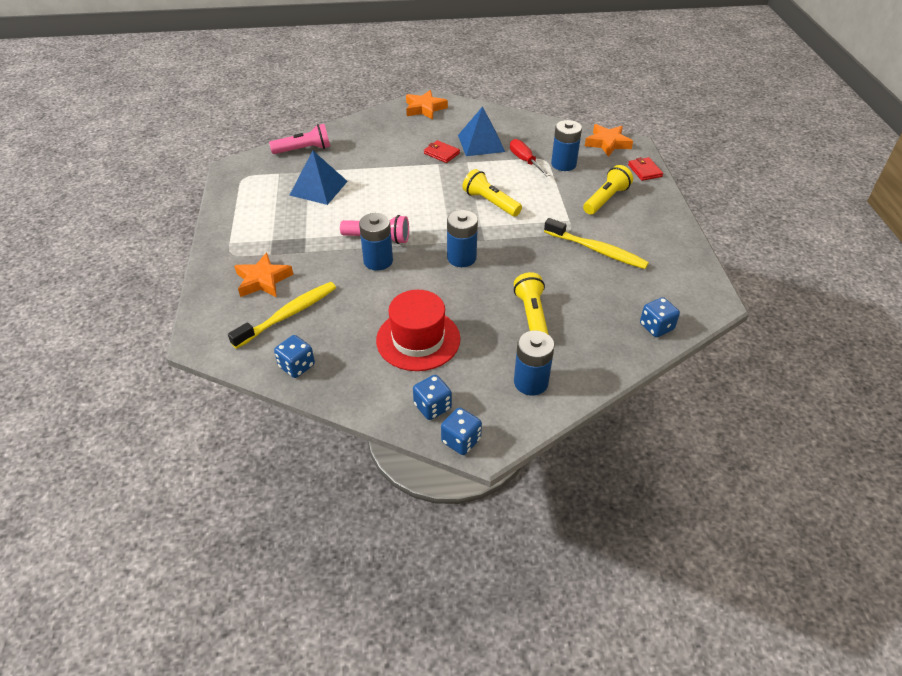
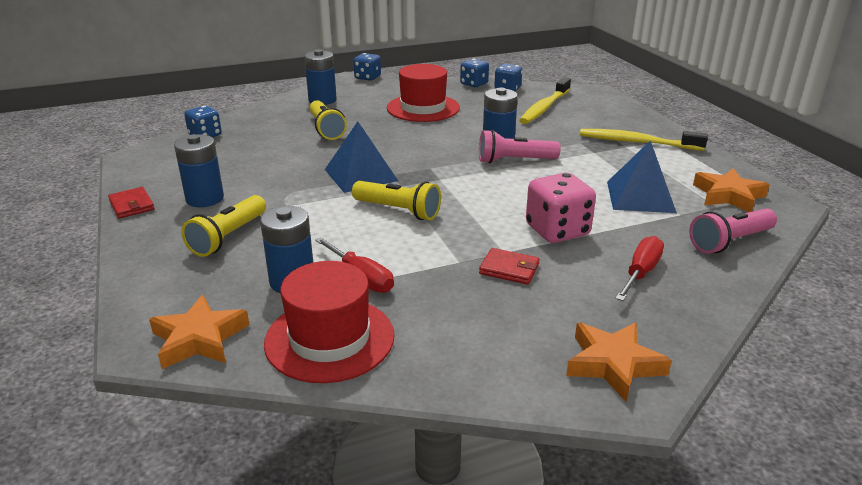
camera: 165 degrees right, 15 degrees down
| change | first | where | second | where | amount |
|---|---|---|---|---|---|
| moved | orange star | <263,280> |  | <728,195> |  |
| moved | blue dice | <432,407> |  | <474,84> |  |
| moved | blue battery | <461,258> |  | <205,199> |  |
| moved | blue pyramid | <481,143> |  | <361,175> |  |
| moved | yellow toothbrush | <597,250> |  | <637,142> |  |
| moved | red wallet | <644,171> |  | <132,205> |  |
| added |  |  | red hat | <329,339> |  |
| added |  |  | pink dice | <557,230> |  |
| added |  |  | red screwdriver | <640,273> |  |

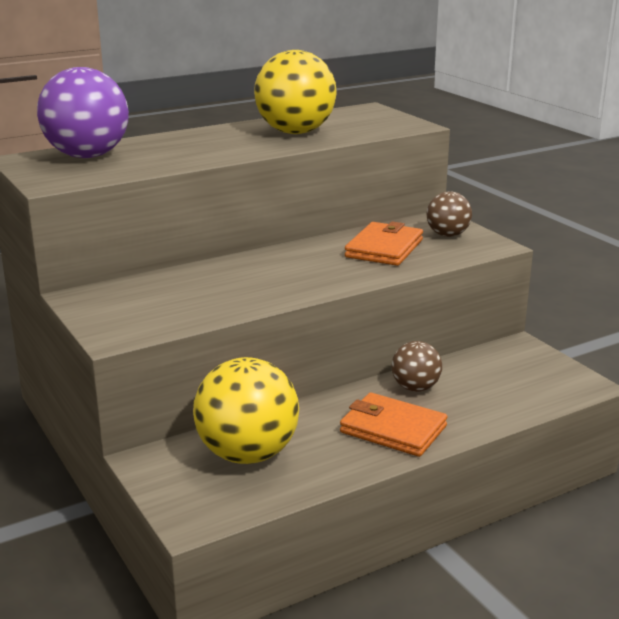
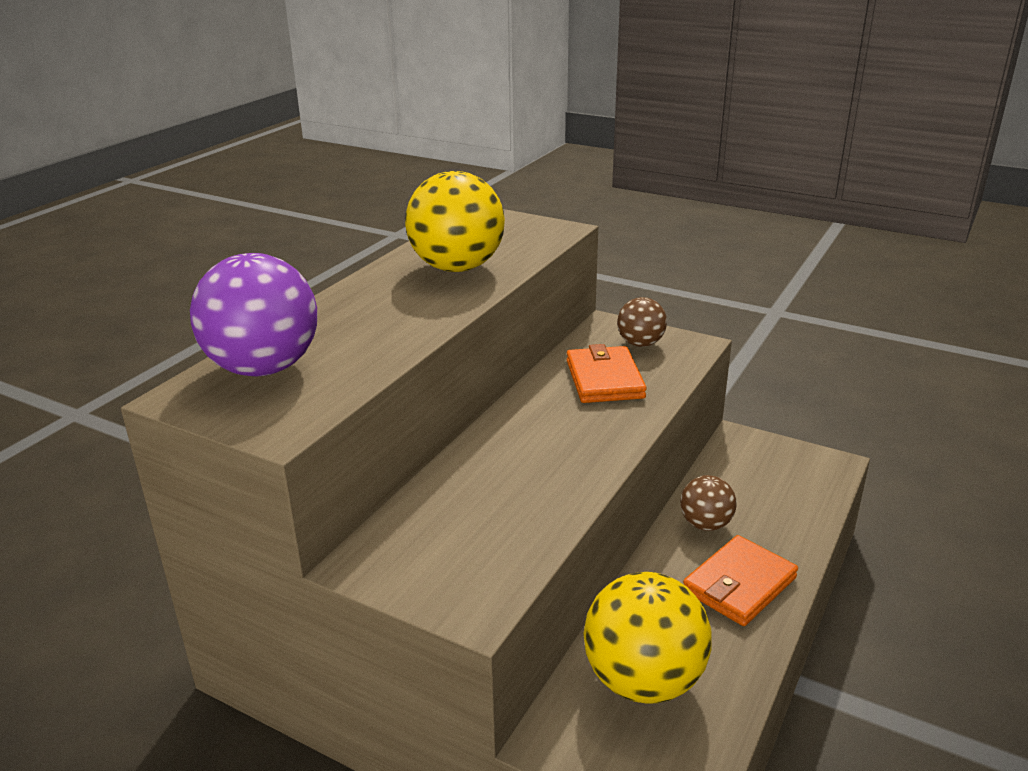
camera: 30 degrees left, 5 degrees up
| change | first | where | second | where | amount |
|---|---|---|---|---|---|
| turned | orange wallet | <393,429> |  | <739,584> | 45 degrees counterclockwise |

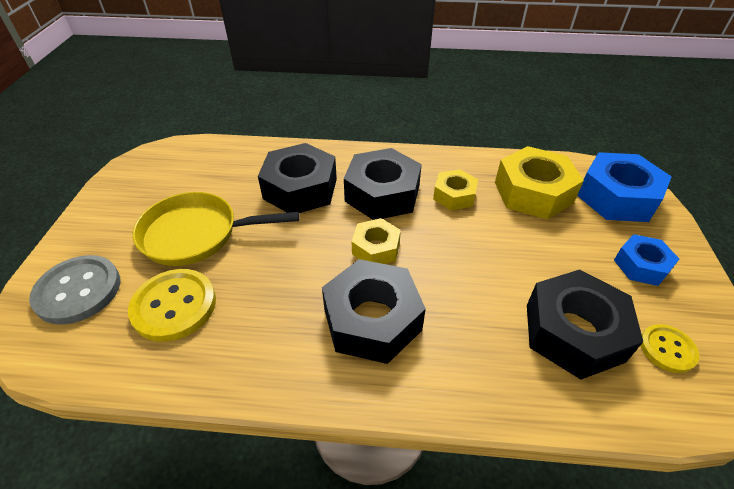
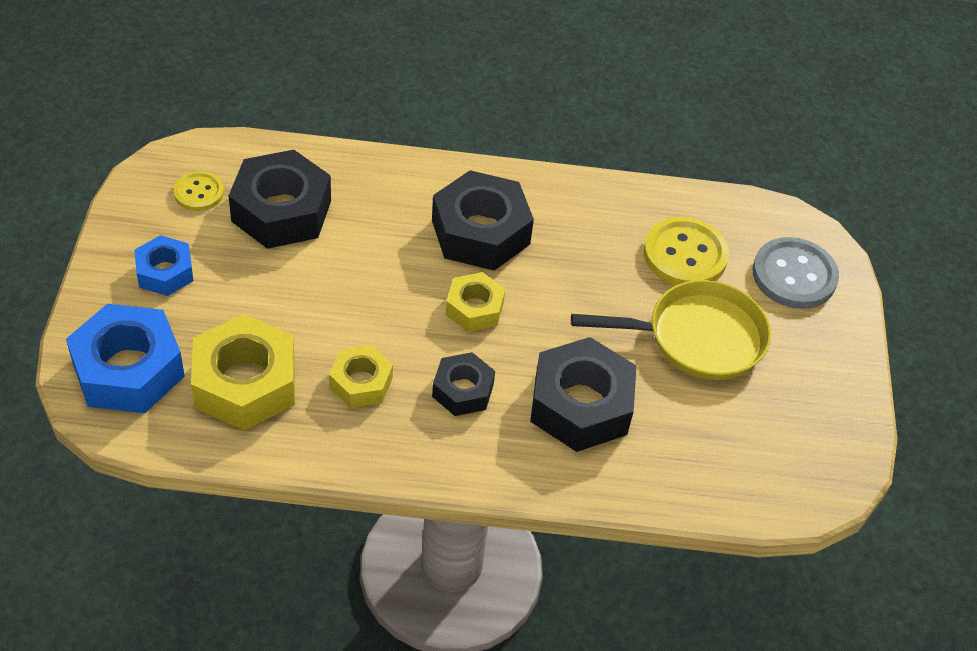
camera: 175 degrees right, 5 degrees up
| change | first | where | second | where | amount |
|---|---|---|---|---|---|
| resized | black nut | <382,194> |  | <462,390> | x0.57 |

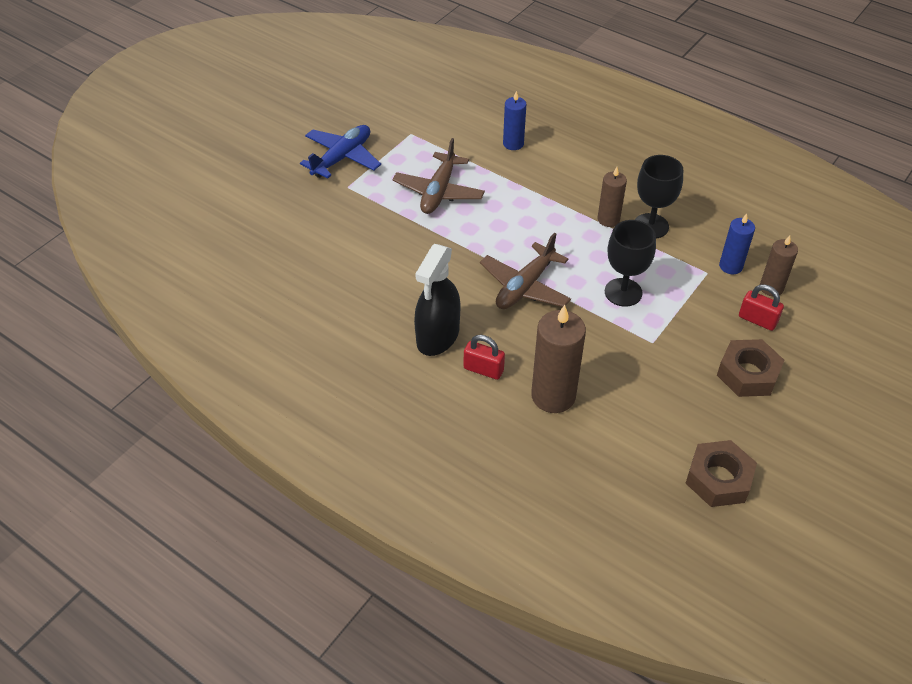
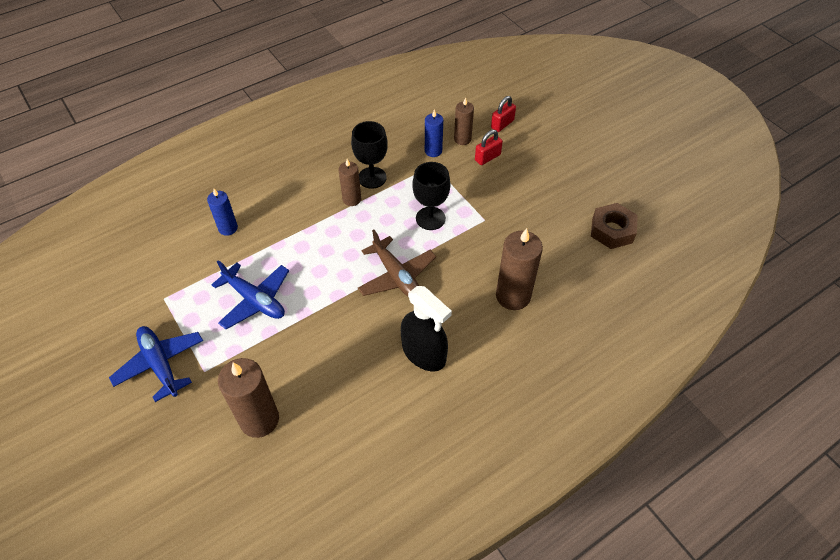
camera: 70 degrees left, 5 degrees up
| change | first | where | second | where | amount |
|---|---|---|---|---|---|
| recoloured | brown plane | <439,192> | blue plane | <255,300> |  |
| moved | red padlock | <483,369> |  | <502,124> |  |
| removed | brown nut | <748,374> |  |  |  |
| added |  |  | brown candle | <259,419> |  |

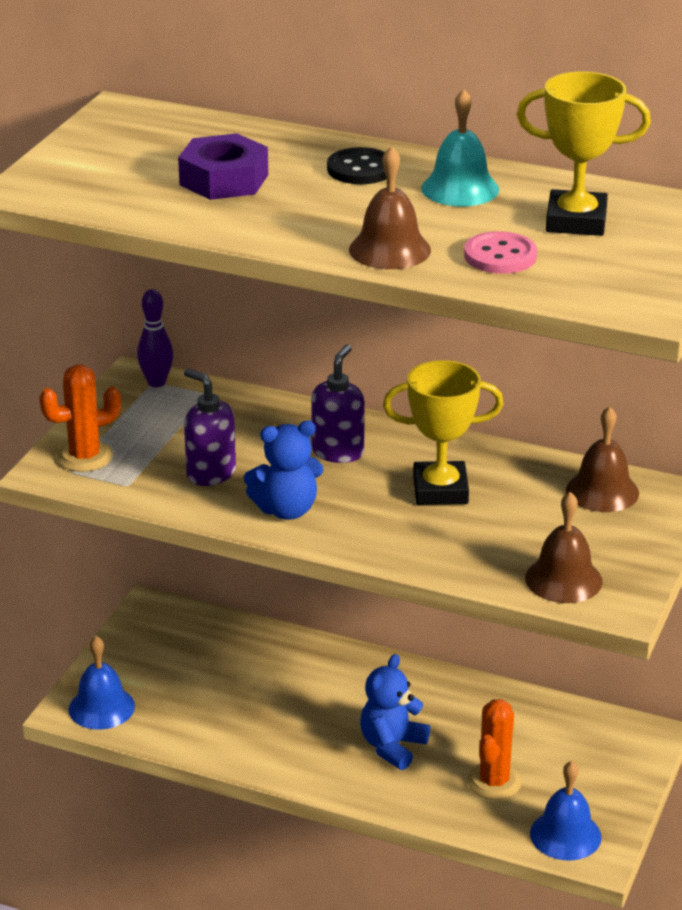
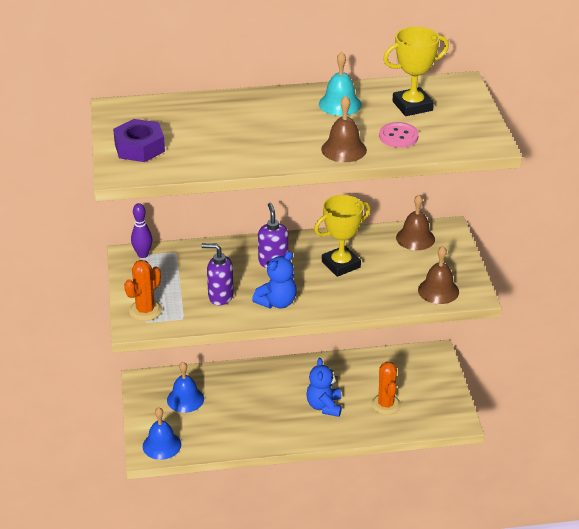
camera: 30 degrees left, 5 degrees up
| change | first | where | second | where | amount |
|---|---|---|---|---|---|
| moved | purple nut | <224,180> |  | <139,147> |  |
| removed | black button | <360,169> |  |  |  |
| moved | blue bell | <565,835> |  | <185,399> |  |

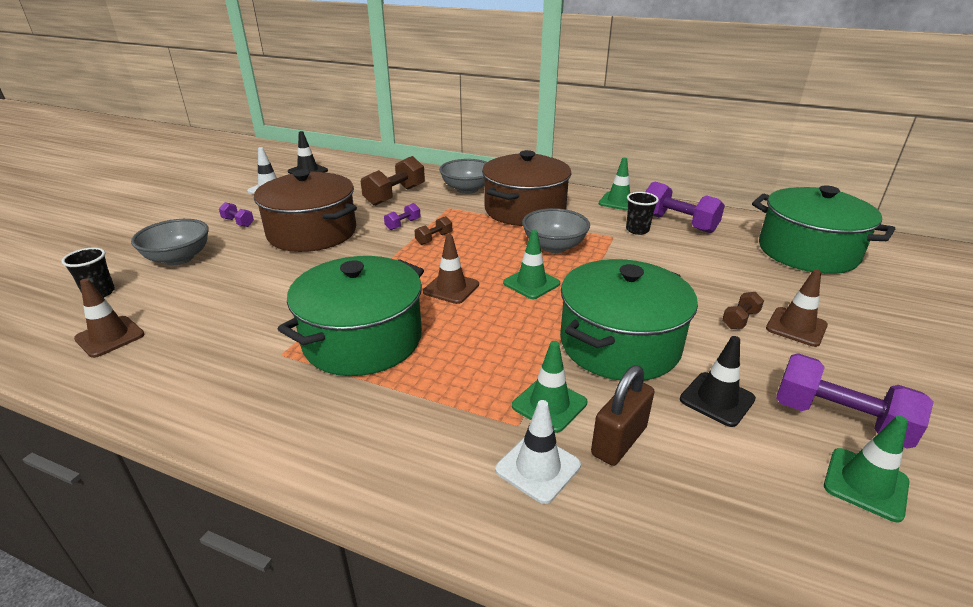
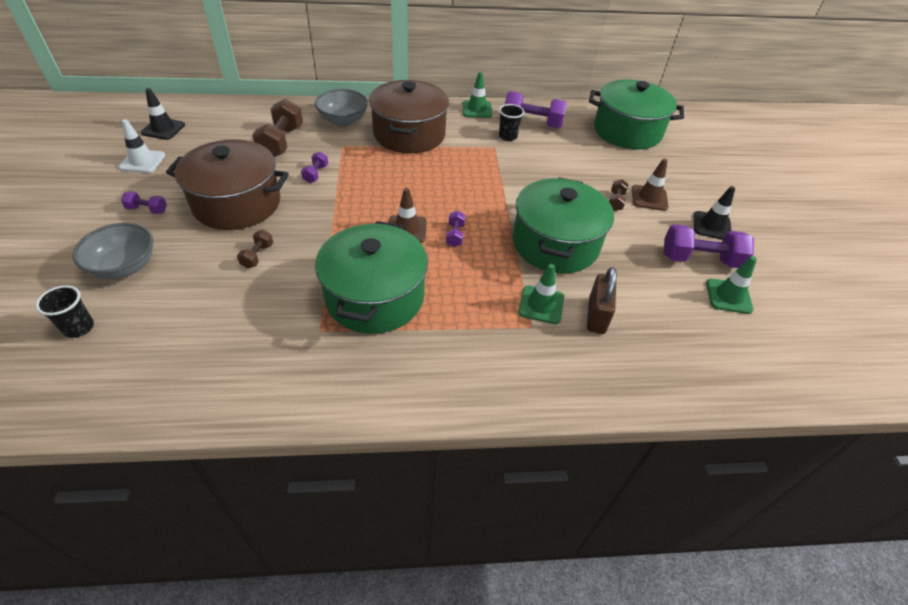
camera: 30 degrees left, 15 degrees up
| change | first | where | second | where | amount |
|---|---|---|---|---|---|
| removed | brown traffic cone | <110,337> |  |  |  |
| moved | brown dumbbell | <434,239> |  | <257,256> |  |
| removed | white traffic cone | <538,467> |  |  |  |
| removed | green traffic cone | <531,283> |  |  |  |
| removed | grey bowl | <554,246> |  |  |  |
| moved | black traffic cone | <717,399> |  | <711,226> |  |
| added |  |  | purple dumbbell | <455,235> |  |

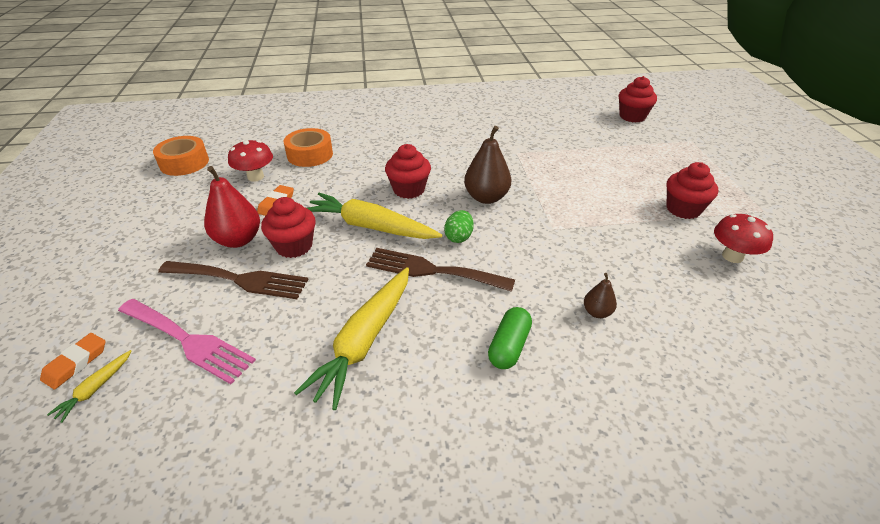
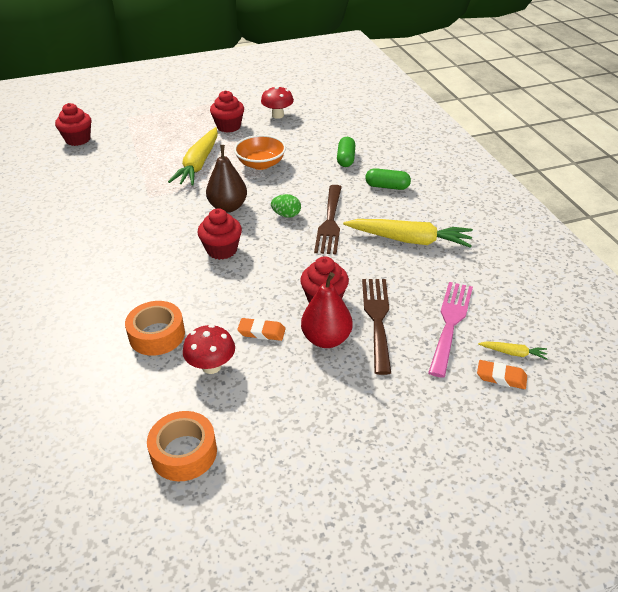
camera: 100 degrees left, 0 degrees up
| change | first | where | second | where | amount |
|---|---|---|---|---|---|
| moved | yellow carrot | <370,226> |  | <198,164> |  |
| replaced | brown pear | <597,312> | green capsule | <346,159> |  |
| added |  |  | orange bowl | <261,164> |  |

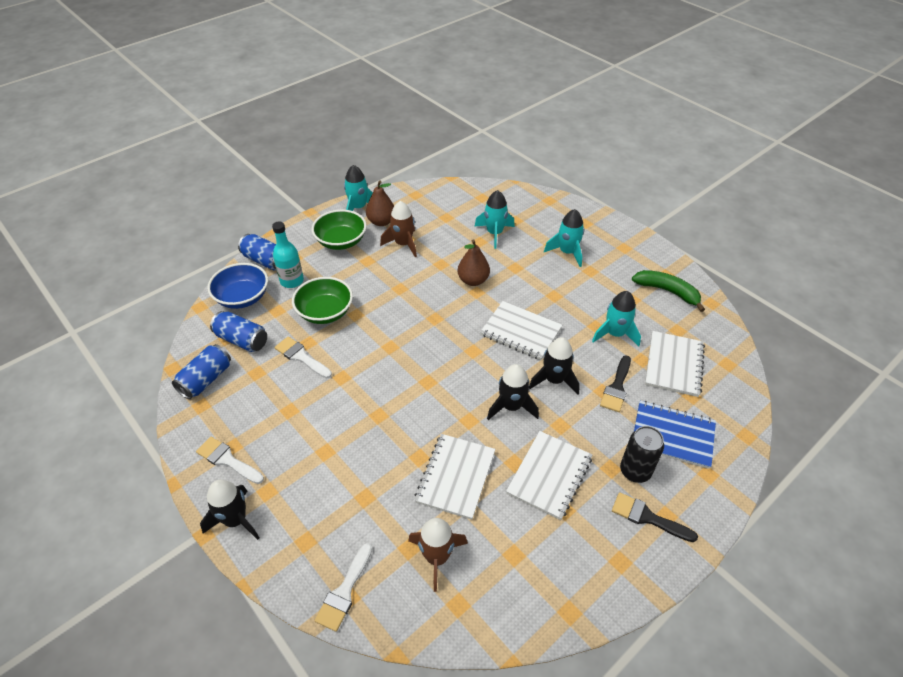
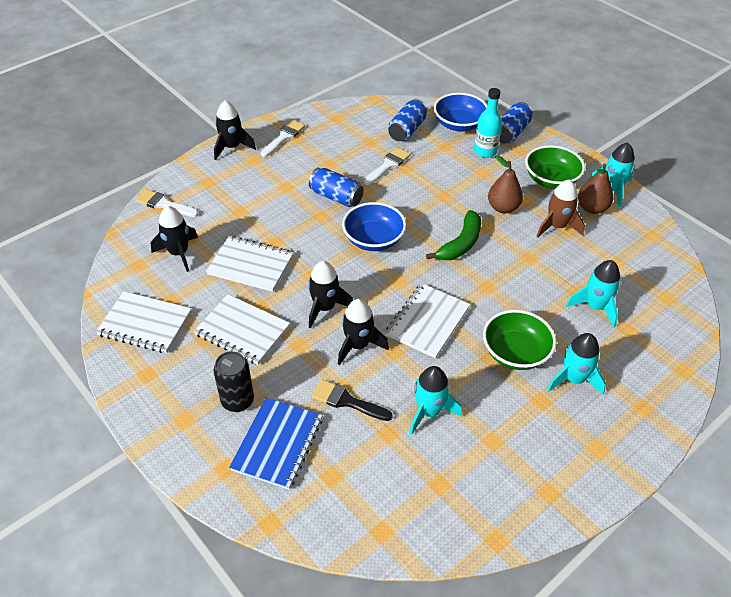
camera: 90 degrees right, 0 degrees up
| change | first | where | second | where | amount |
|---|---|---|---|---|---|
| moved | blue can | <206,379> |  | <336,197> |  |
| moved | green bowl | <325,312> |  | <515,353> |  |
| recoloured | brown rocket | <437,557> | black rocket | <179,253> |  |
| moved | brown pear | <473,280> |  | <503,208> |  |
| removed | black brush | <647,517> |  |  |  |
| moved | green banana | <667,291> |  | <460,244> |  |
| moved | white notebook | <673,364> |  | <145,323> |  |
| added |  |  | blue bowl | <373,239> |  |

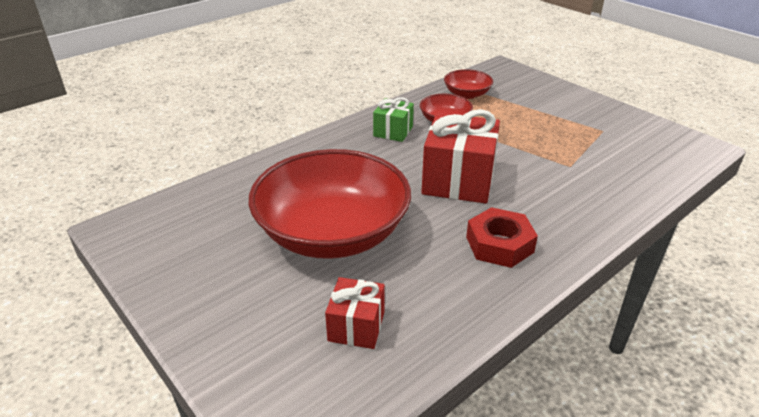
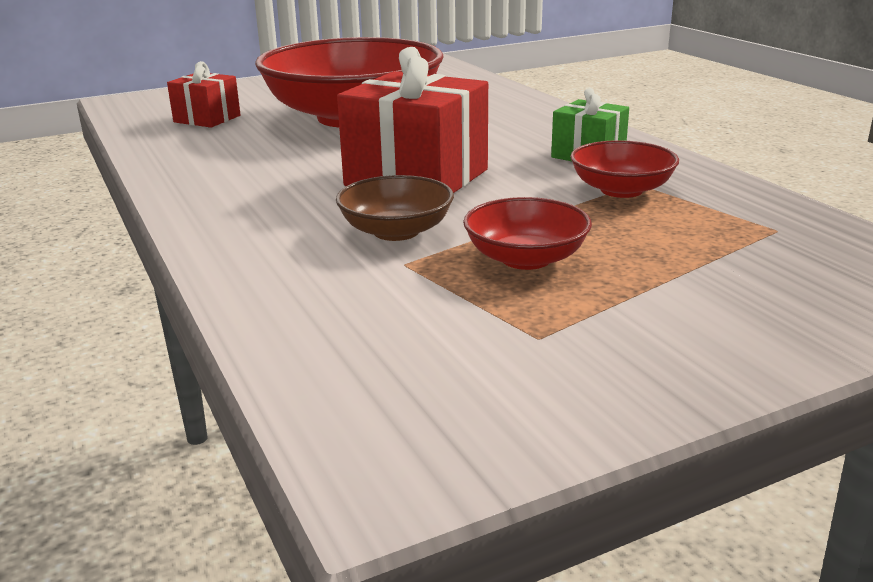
camera: 105 degrees right, 10 degrees down
| change | first | where | second | where | amount |
|---|---|---|---|---|---|
| moved | red bowl | <467,94> |  | <526,258> |  |
| removed | red nut | <499,244> |  |  |  |
| added |  |  | brown bowl | <396,231> |  |

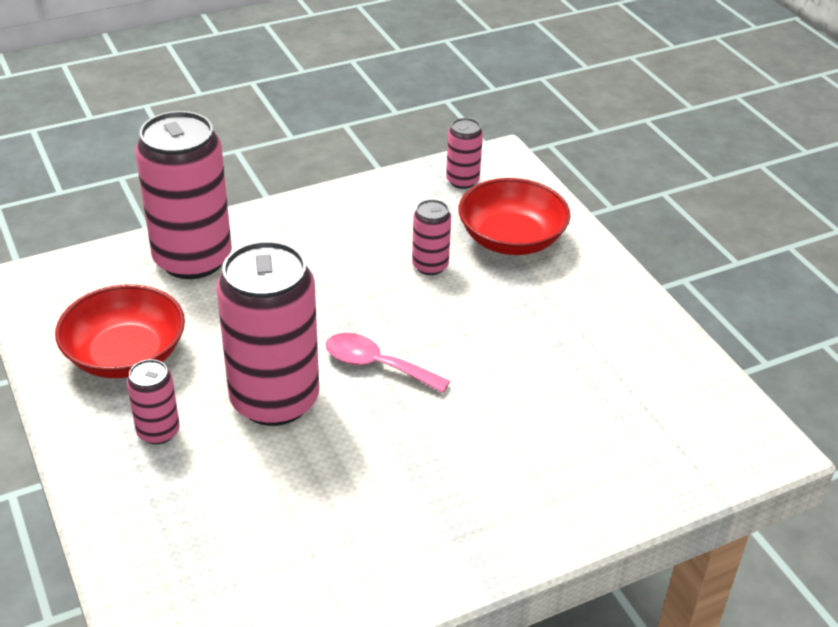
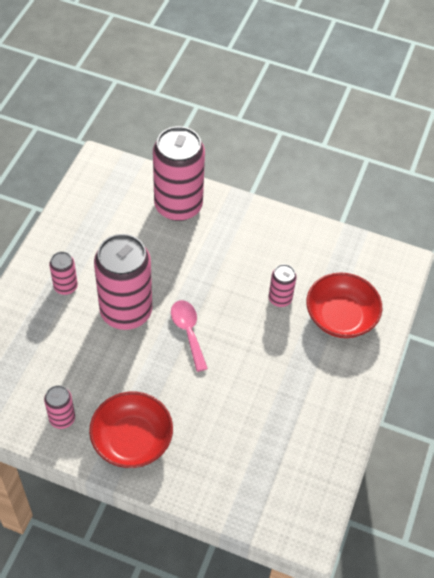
camera: 45 degrees right, 15 degrees up
| change | first | where | second | where | amount |
|---|---|---|---|---|---|
| moved | red bowl | <126,355> |  | <132,440> |  |
| moved | pink can | <462,181> |  | <62,418> |  |

